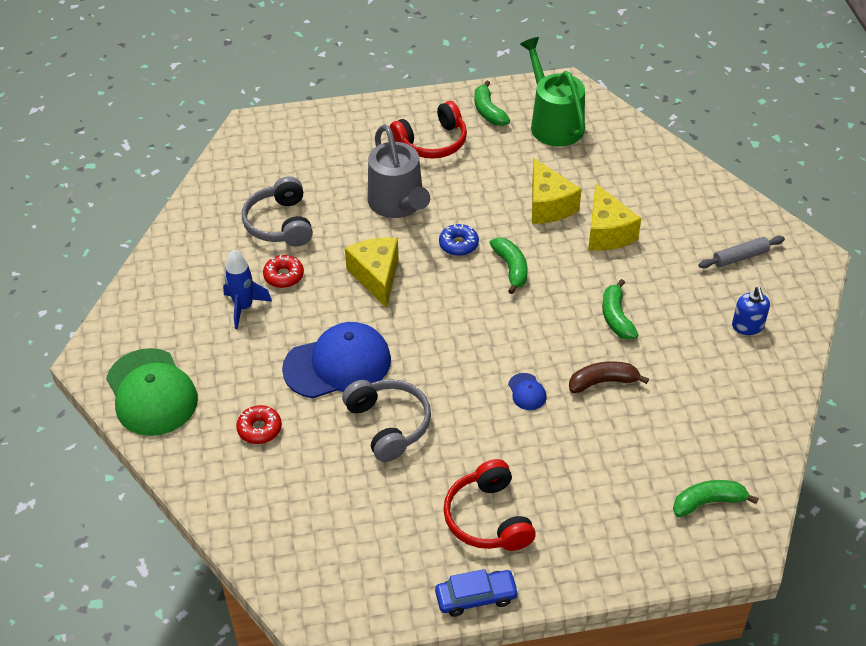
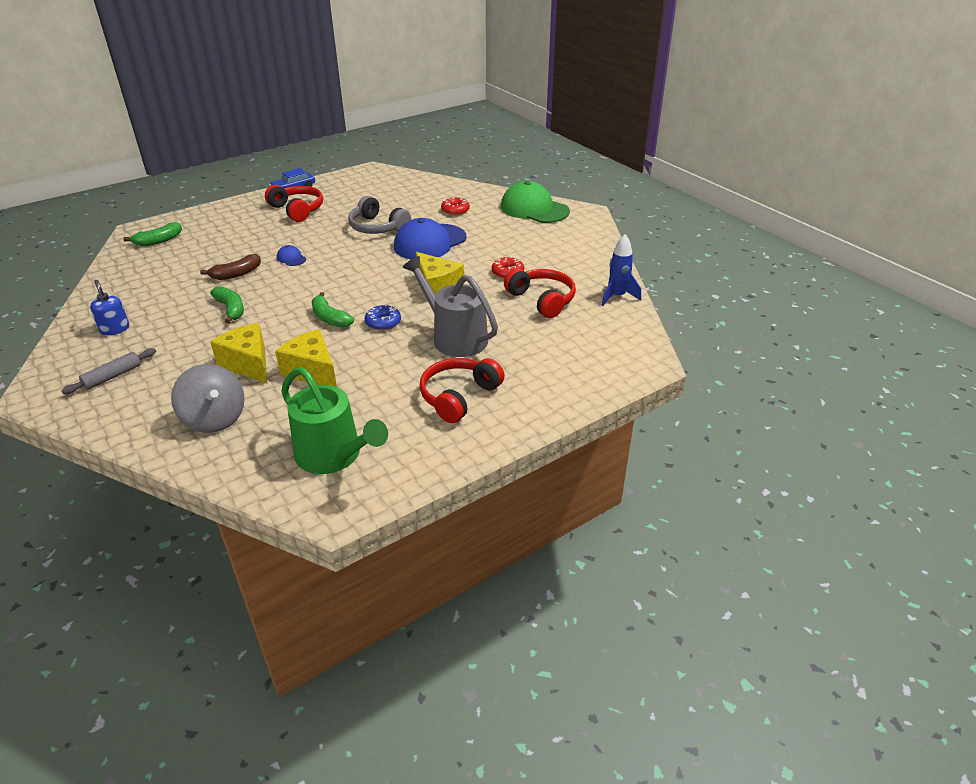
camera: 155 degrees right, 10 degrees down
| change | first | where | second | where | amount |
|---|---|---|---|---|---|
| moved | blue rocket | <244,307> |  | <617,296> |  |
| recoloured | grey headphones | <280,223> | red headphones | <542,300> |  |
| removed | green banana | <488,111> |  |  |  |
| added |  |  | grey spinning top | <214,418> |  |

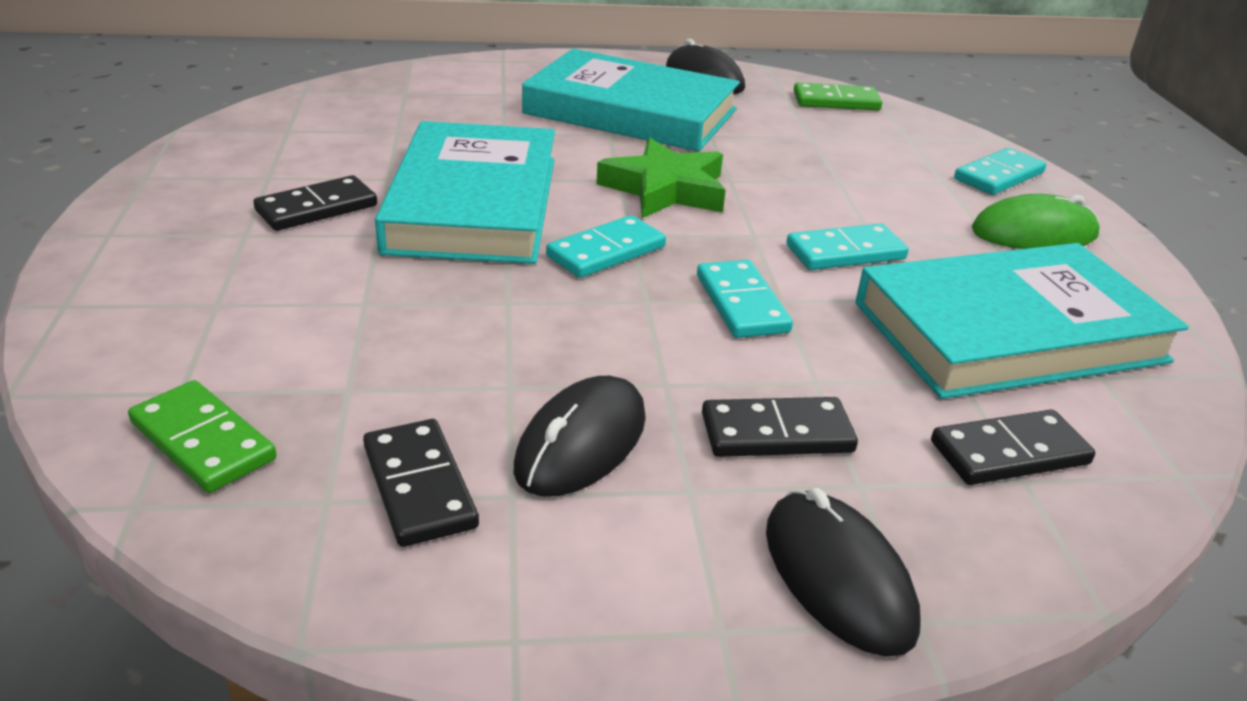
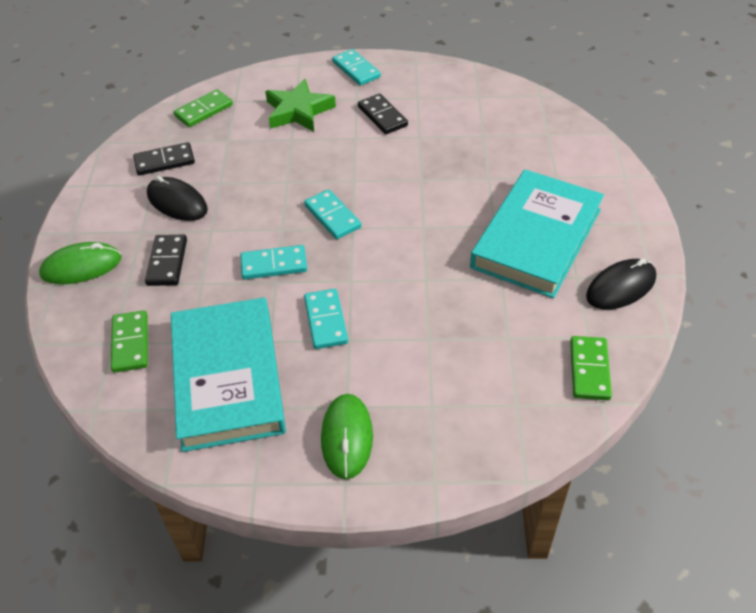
camera: 100 degrees right, 15 degrees up
| change | first | where | second | where | amount |
|---|---|---|---|---|---|
| removed | turquoise book | <473,204> |  |  |  |
| moved | green star | <665,189> |  | <298,111> |  |
| recoloured | black mouse | <838,577> | green mouse | <81,266> |  |
| recoloured | black domino | <1009,453> | green domino | <130,343> |  |
| moved | turquoise domino | <998,176> |  | <356,69> |  |

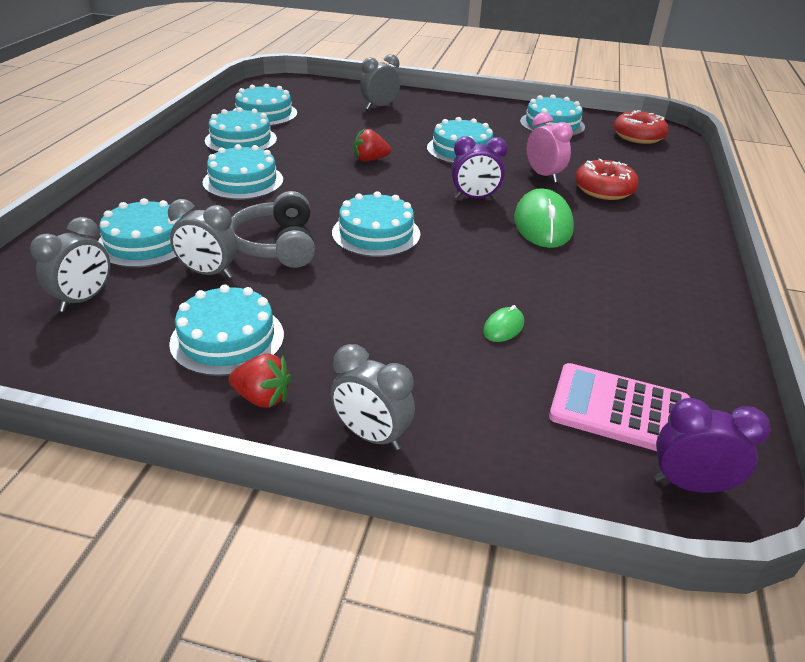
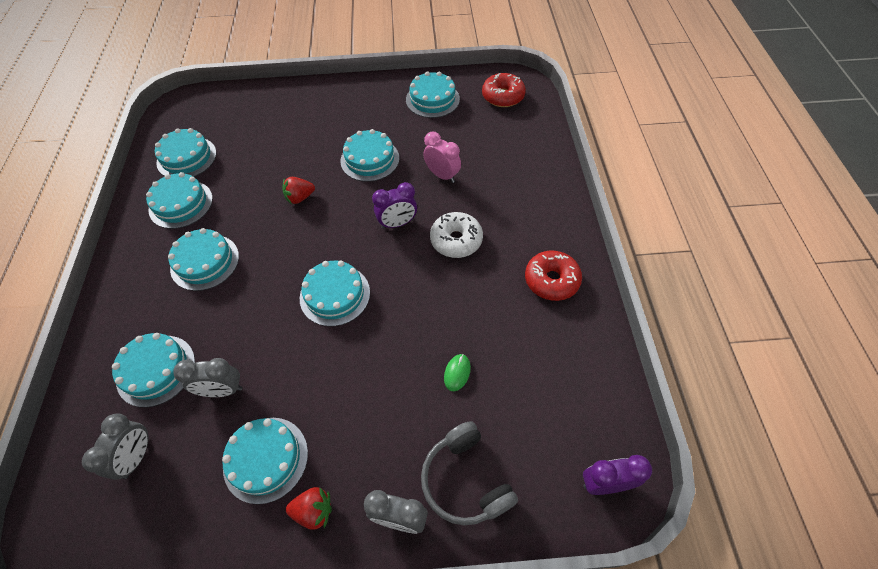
camera: 15 degrees left, 20 degrees up
| change | first | where | second | where | amount |
|---|---|---|---|---|---|
| moved | grey headphones | <277,245> |  | <465,480> |  |
| removed | grey clock | <379,107> |  |  |  |
| replaced | green mouse | <542,224> | white donut | <456,240> |  |
| removed | pink calculator | <619,410> |  |  |  |
| moved | red donut | <604,189> |  | <551,280> |  |

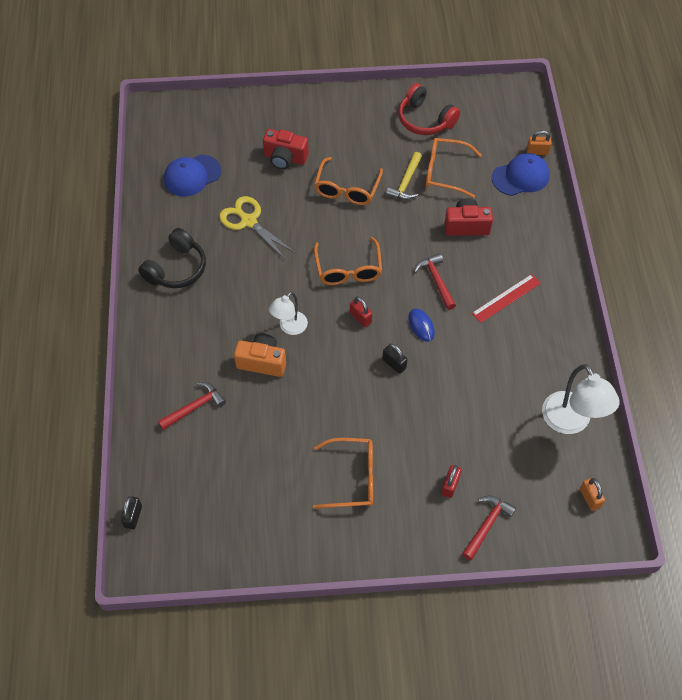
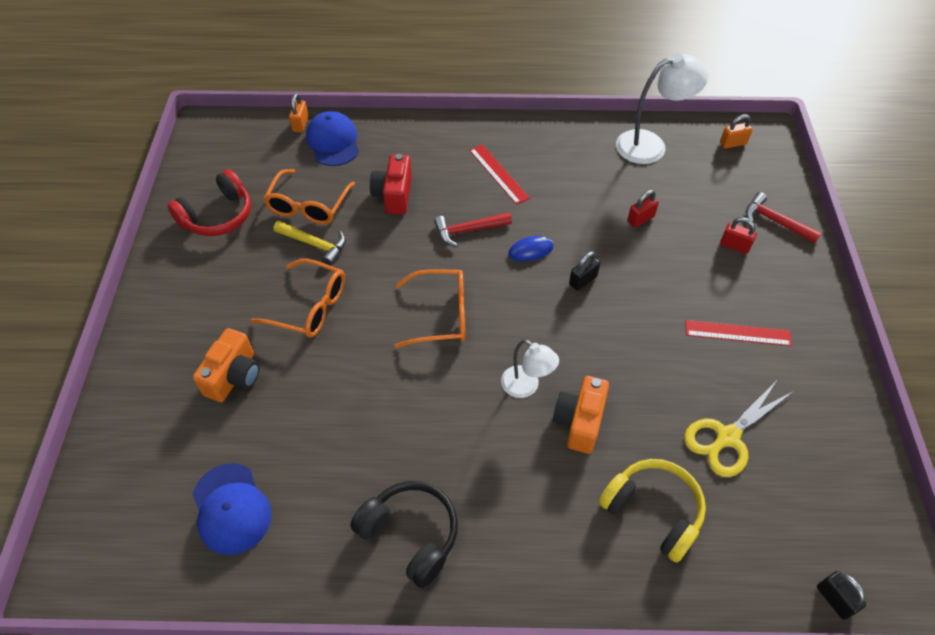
camera: 85 degrees left, 5 degrees down
| change | first | where | second | where | amount |
|---|---|---|---|---|---|
| turned | black padlock | <133,516> |  | <834,599> | 45 degrees clockwise |
| replaced | red hammer | <194,407> | yellow headphones | <653,511> |  |
| moved | yellow scissors | <249,221> |  | <727,437> |  |
| recoloured | red camera | <285,158> | orange camera | <234,376> |  |
| replaced | orange glasses | <352,478> | red ruler | <737,333> |  |
| moved | red padlock | <360,317> |  | <640,219> |  |

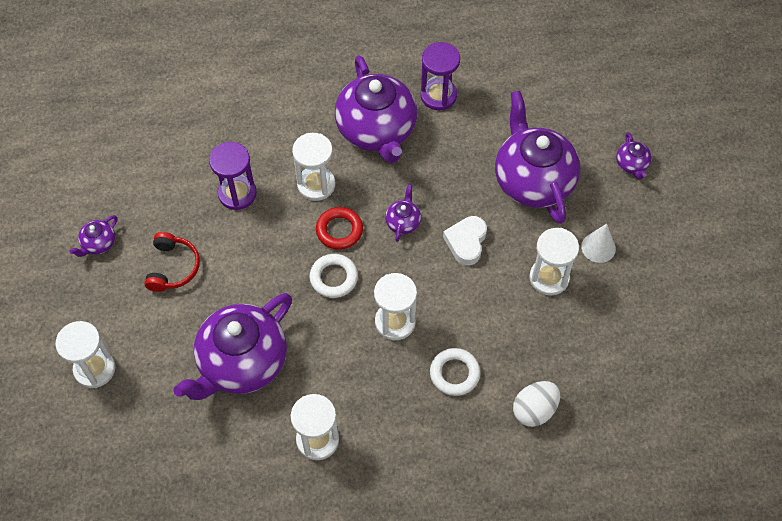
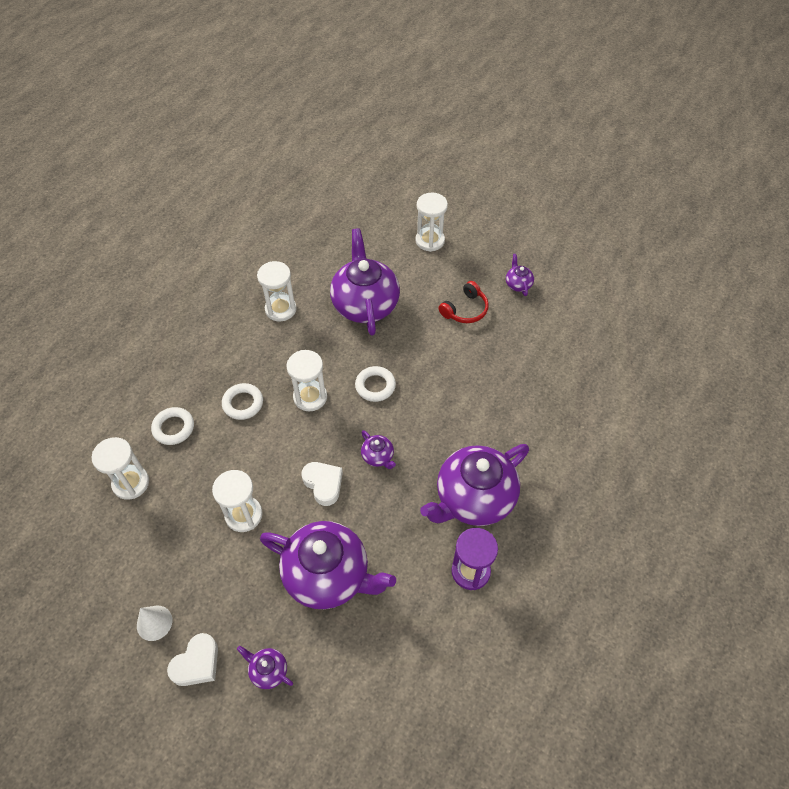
camera: 130 degrees right, 5 degrees down
| change | first | where | second | where | amount |
|---|---|---|---|---|---|
| turned | red headphones | <173,267> |  | <465,310> | 90 degrees counterclockwise |
| removed | purple hourglass | <237,194> |  |  |  |
| moved | white hourglass | <316,185> |  | <131,483> |  |
| removed | red ring | <339,230> |  |  |  |
| turned | purple teapot | <377,131> |  | <473,499> | 60 degrees counterclockwise |
| replaced | white egg | <534,410> | white ring | <173,428> |  |
| moved | white cone | <598,247> |  | <154,623> |  |
| added |  |  | white heart | <197,663> |  |

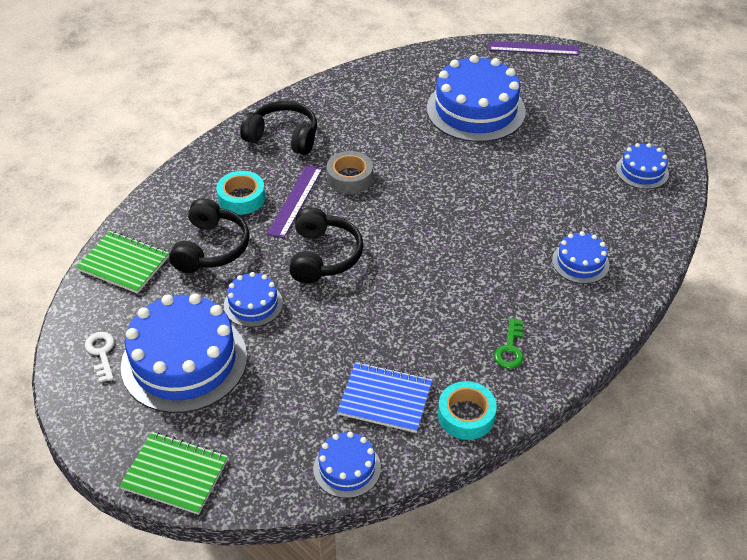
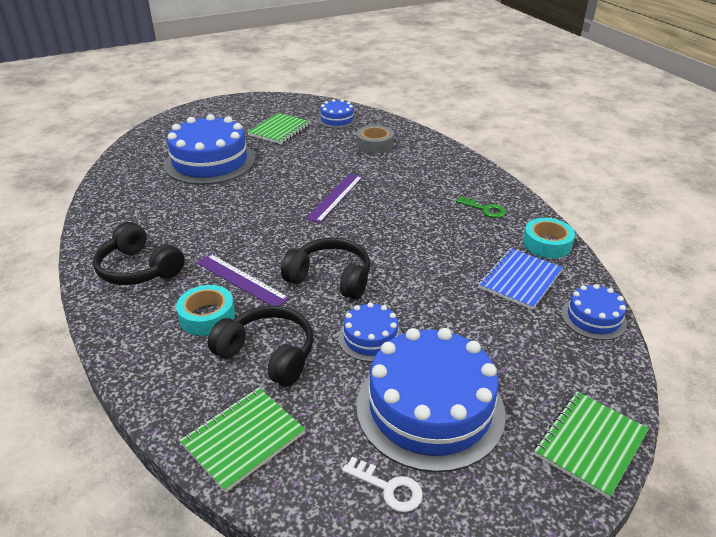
camera: 70 degrees left, 10 degrees down
| change | first | where | second | where | amount |
|---|---|---|---|---|---|
| turned | white key | <101,353> |  | <388,488> | 150 degrees counterclockwise |
| turned | black headphones | <283,137> |  | <139,269> | 90 degrees counterclockwise |
| moved | grey tape | <350,177> |  | <374,144> |  |
| moved | purple ruler | <533,48> |  | <335,197> |  |
| removed | blue cake | <580,262> |  |  |  |
| added |  |  | green notebook | <279,130> |  |

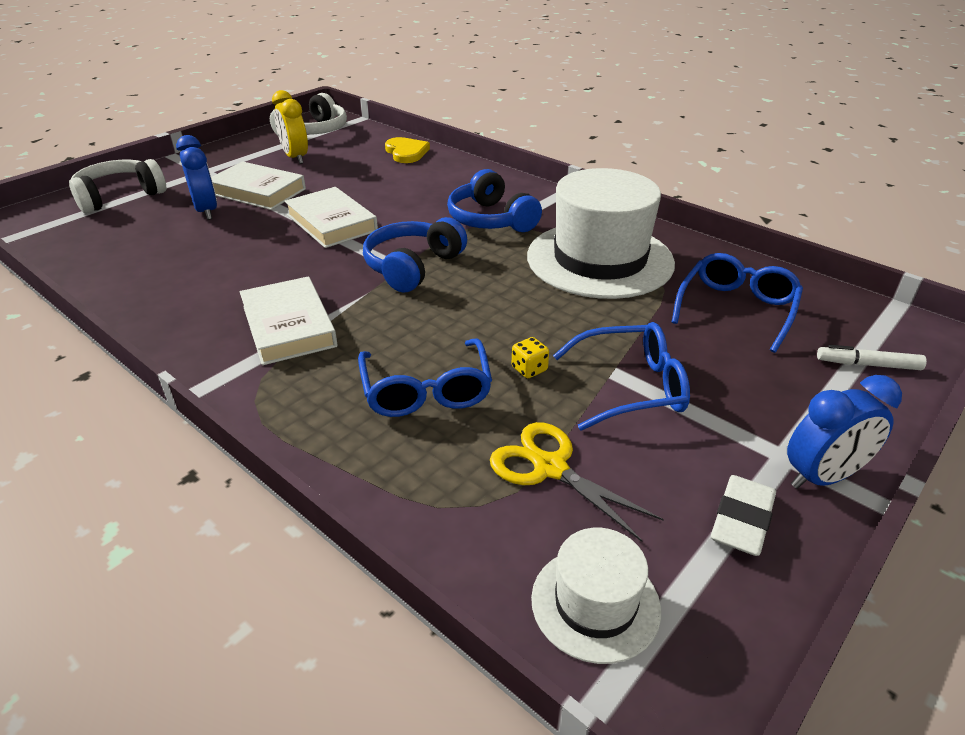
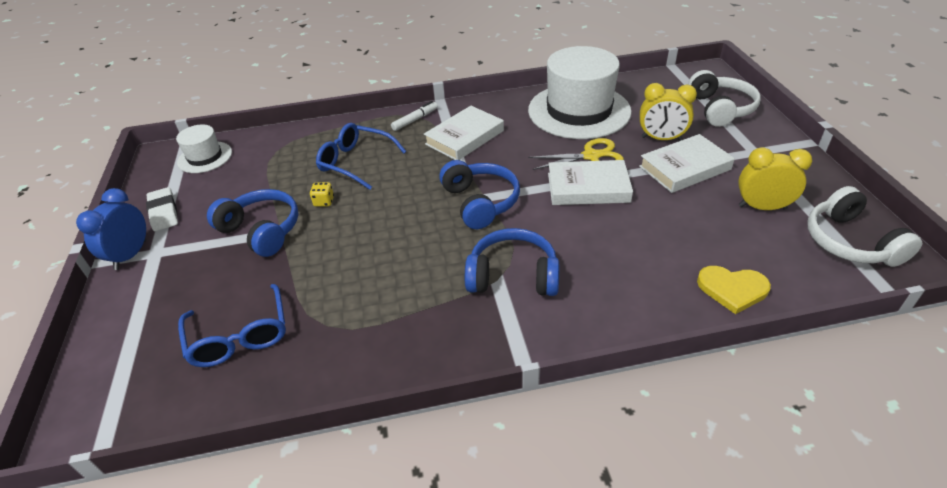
camera: 130 degrees right, 5 degrees up
| change | first | where | second | where | amount |
|---|---|---|---|---|---|
| recoloured | blue clock | <206,211> | yellow clock | <661,139> |  |
| turned | white book | <289,326> |  | <464,137> | 60 degrees counterclockwise |
| moved | yellow scissors | <550,468> |  | <591,156> |  |
| moved | white hat | <600,259> |  | <579,111> |  |
| replaced | blue glasses | <631,387> | blue headphones | <262,230> |  |
| moved | white marker | <868,365> |  | <415,120> |  |

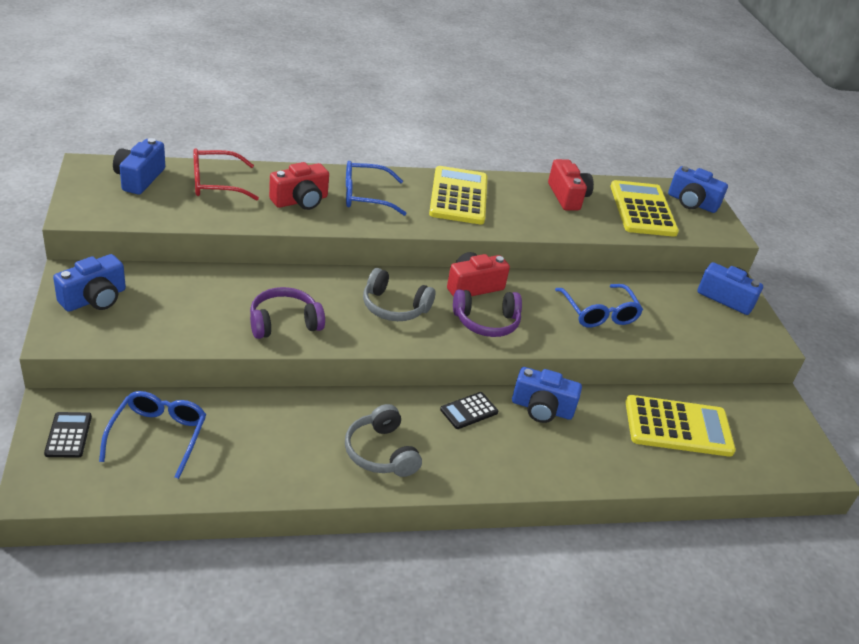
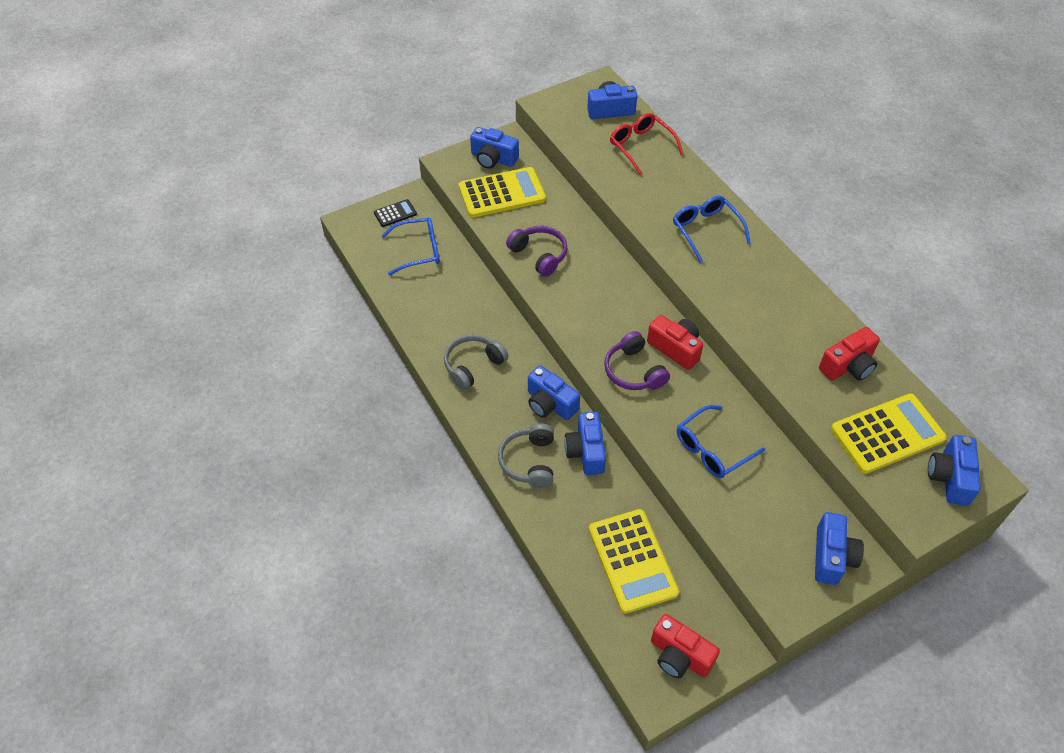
camera: 75 degrees right, 15 degrees up
| change | first | where | second | where | amount |
|---|---|---|---|---|---|
| moved | red camera | <300,201> |  | <679,656> |  |
| moved | grey headphones | <394,307> |  | <529,461> |  |
| moved | yellow calculator | <458,196> |  | <502,193> |  |
| replaced | black calculator | <469,411> | blue camera | <550,404> |  |

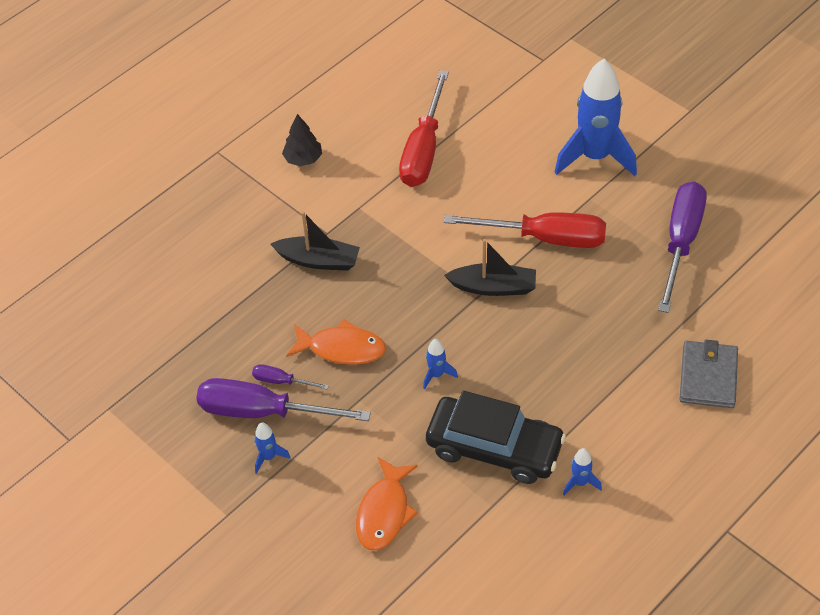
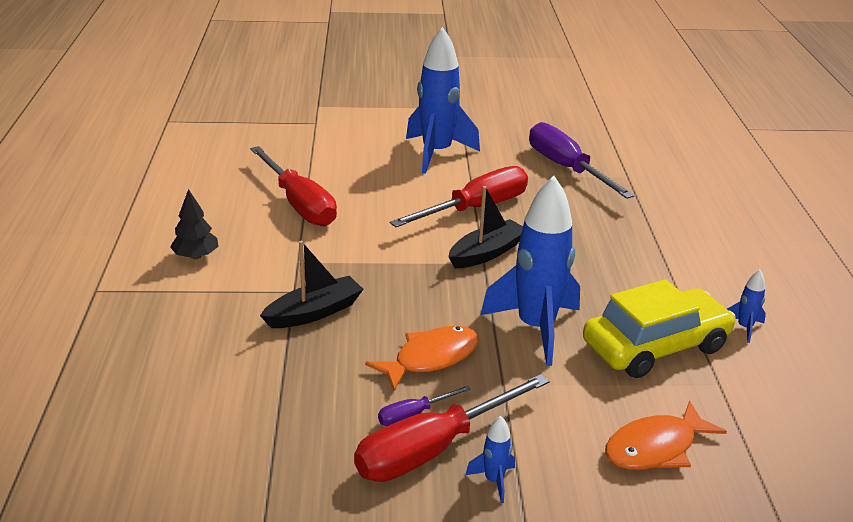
camera: 50 degrees left, 20 degrees down
| change | first | where | second | where | amount |
|---|---|---|---|---|---|
| recoloured | purple screwdriver | <263,412> | red screwdriver | <433,449> |  |
| turned | orange fish | <384,512> |  | <655,448> | 90 degrees clockwise |
| resized | blue rocket | <437,375> |  | <535,328> | x2.41 |
| recoloured | black car | <494,448> | yellow car | <655,346> |  |
| removed | grey wallet | <708,377> |  |  |  |

